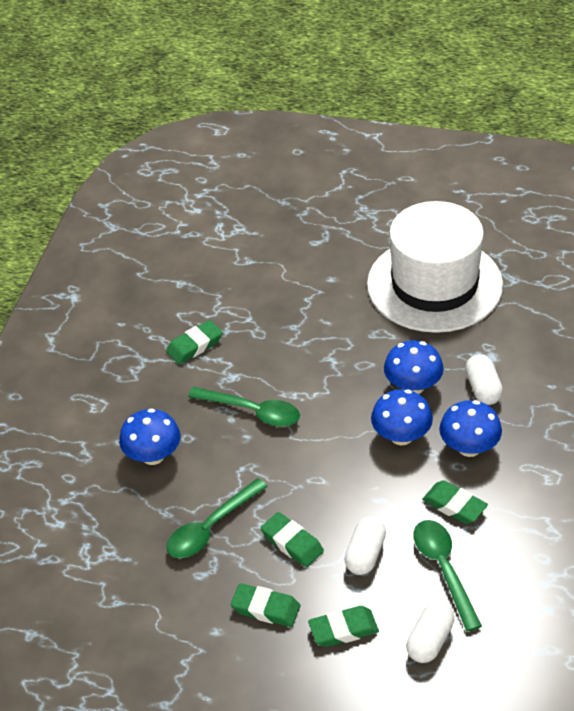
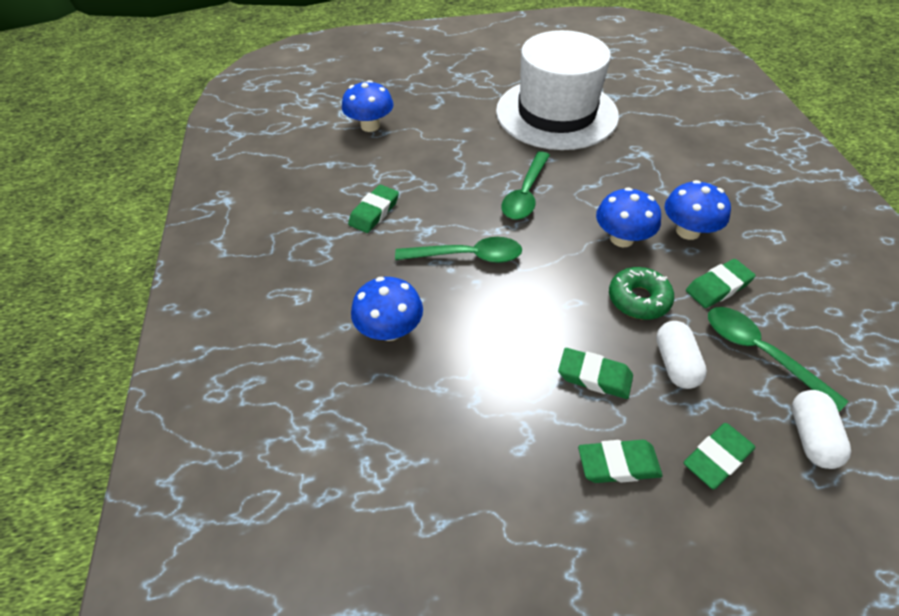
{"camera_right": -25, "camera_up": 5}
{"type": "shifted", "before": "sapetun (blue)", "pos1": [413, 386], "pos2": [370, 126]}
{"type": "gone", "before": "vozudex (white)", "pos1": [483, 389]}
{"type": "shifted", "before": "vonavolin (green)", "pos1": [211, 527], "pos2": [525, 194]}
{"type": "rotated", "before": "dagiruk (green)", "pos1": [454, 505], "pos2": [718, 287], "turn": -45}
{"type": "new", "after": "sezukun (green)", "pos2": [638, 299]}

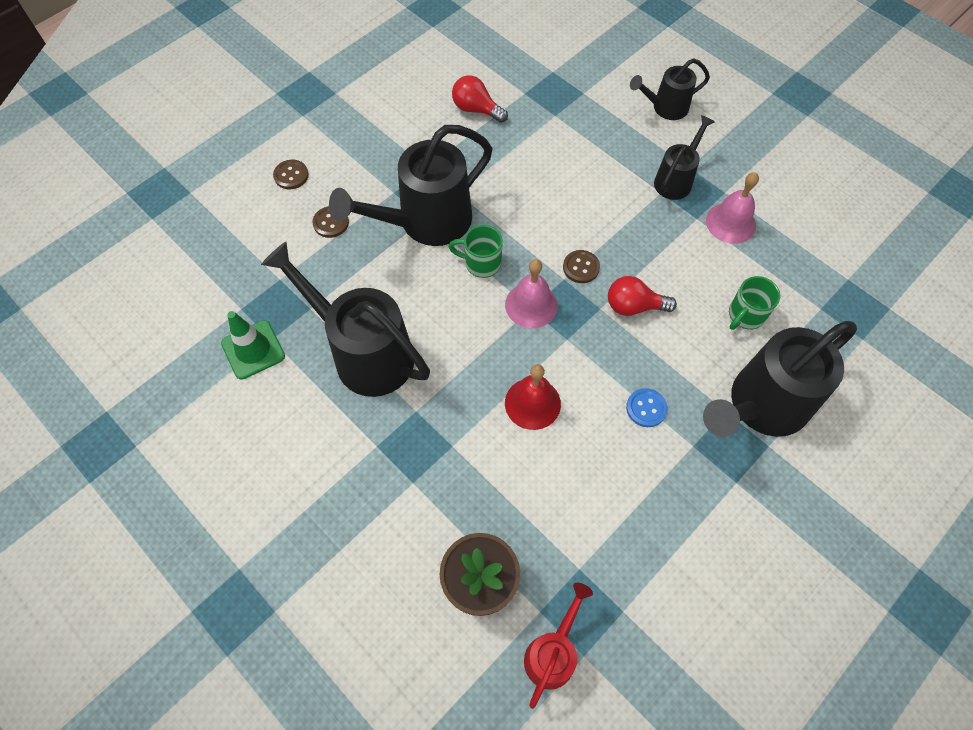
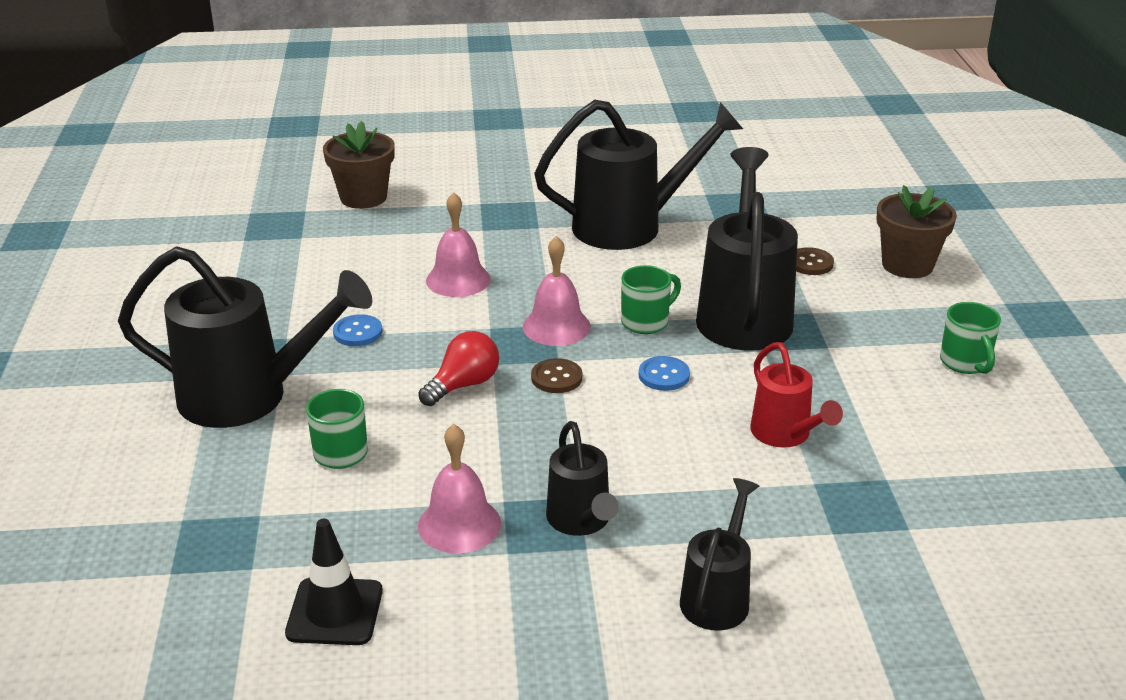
{"camera_right": 130, "camera_up": -30}
{"type": "gone", "before": "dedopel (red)", "pos1": [476, 109]}
{"type": "swapped", "before": "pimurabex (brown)", "after": "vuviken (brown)", "pos1": [291, 175], "pos2": [907, 265]}
{"type": "gone", "before": "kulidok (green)", "pos1": [253, 350]}
{"type": "rotated", "before": "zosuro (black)", "pos1": [760, 406], "pos2": [249, 397], "turn": 90}
{"type": "repainted", "before": "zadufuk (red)", "after": "zadufuk (pink)", "pos1": [532, 403], "pos2": [458, 279]}
{"type": "shifted", "before": "zosuro (red)", "pos1": [553, 653], "pos2": [785, 435]}
{"type": "new", "after": "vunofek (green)", "pos2": [965, 363]}
{"type": "new", "after": "pimurabex (blue)", "pos2": [664, 375]}
{"type": "new", "after": "kulidok (black)", "pos2": [335, 612]}

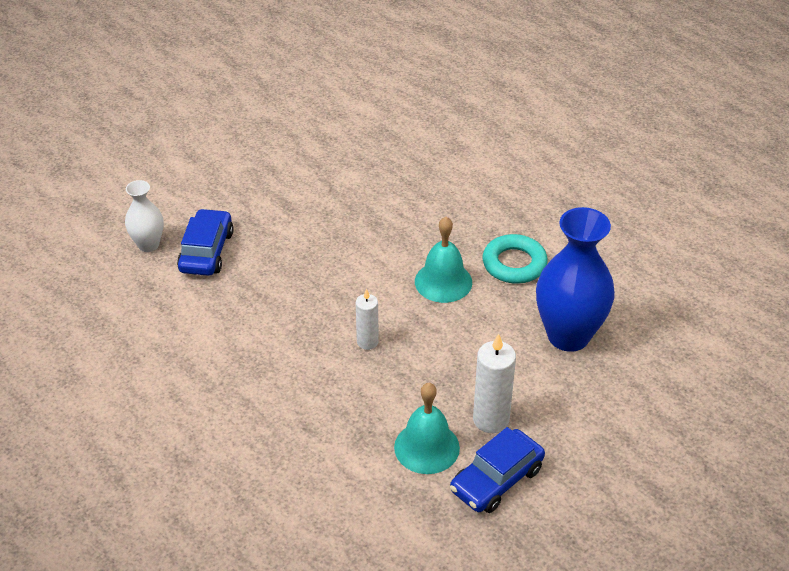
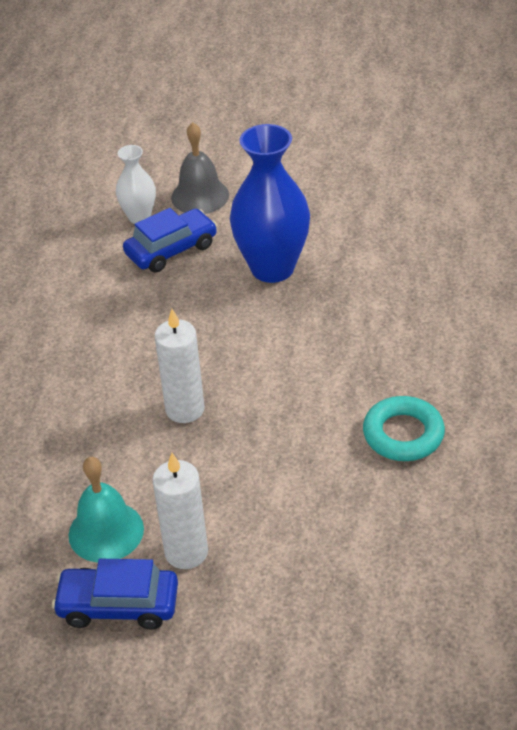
{"camera_right": 50, "camera_up": 0}
{"type": "shifted", "before": "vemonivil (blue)", "pos1": [568, 336], "pos2": [272, 268]}
{"type": "gone", "before": "zadufuk (turquoise)", "pos1": [443, 282]}
{"type": "scaled", "before": "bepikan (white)", "pos1": [367, 342], "pos2": [185, 409], "scale": 1.58}
{"type": "new", "after": "zadufuk (grey)", "pos2": [200, 196]}

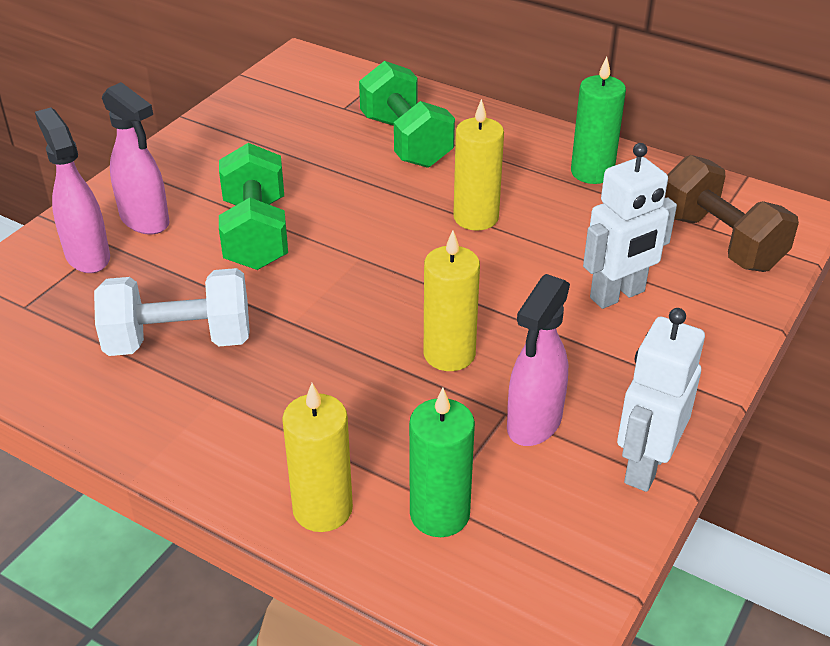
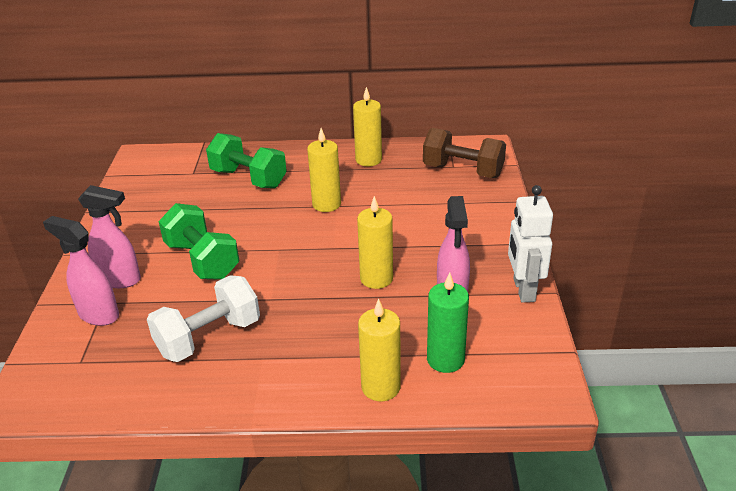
{"camera_right": -30, "camera_up": -5}
{"type": "repainted", "before": "bepikan (green)", "after": "bepikan (yellow)", "pos1": [592, 172], "pos2": [368, 160]}
{"type": "gone", "before": "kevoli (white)", "pos1": [618, 295]}

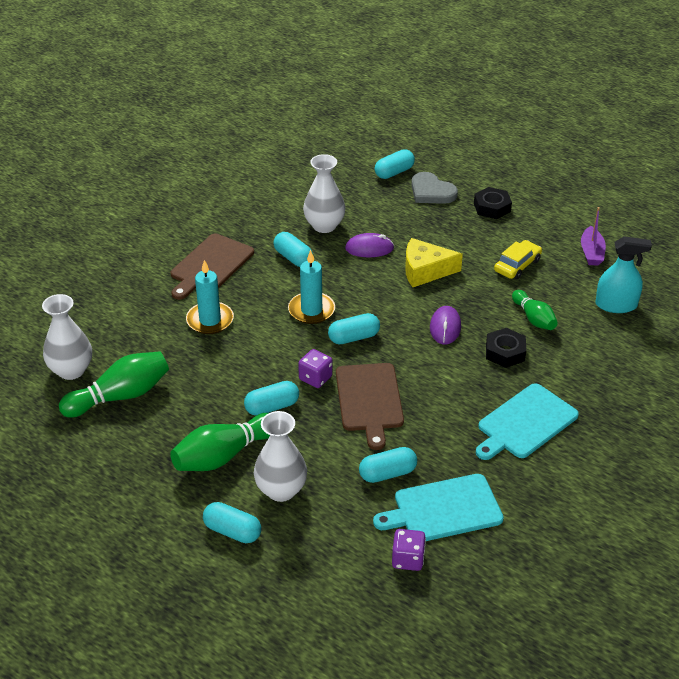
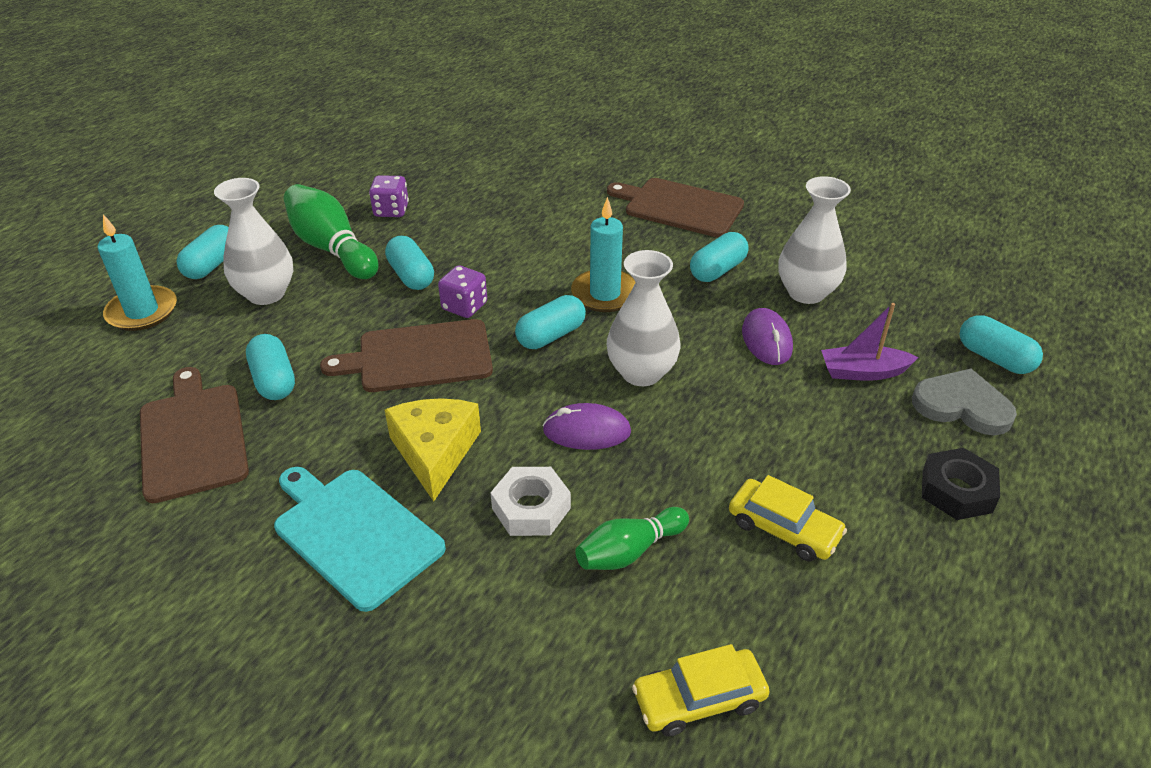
{"camera_right": 85, "camera_up": 0}
{"type": "rotated", "before": "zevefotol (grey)", "pos1": [431, 192], "pos2": [962, 406], "turn": 75}
{"type": "shifted", "before": "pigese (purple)", "pos1": [591, 252], "pos2": [863, 372]}
{"type": "swapped", "before": "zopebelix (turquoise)", "after": "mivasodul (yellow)", "pos1": [616, 305], "pos2": [699, 699]}
{"type": "shifted", "before": "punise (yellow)", "pos1": [425, 271], "pos2": [435, 452]}
{"type": "shifted", "before": "bepikan (turquoise)", "pos1": [210, 320], "pos2": [142, 312]}
{"type": "shifted", "before": "vemonivil (white)", "pos1": [71, 370], "pos2": [641, 373]}
{"type": "rotated", "before": "vozudex (turquoise)", "pos1": [354, 337], "pos2": [551, 335], "turn": 75}
{"type": "repainted", "before": "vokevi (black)", "after": "vokevi (white)", "pos1": [505, 352], "pos2": [531, 508]}
{"type": "gone", "before": "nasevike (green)", "pos1": [120, 396]}
{"type": "repainted", "before": "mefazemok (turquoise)", "after": "mefazemok (brown)", "pos1": [444, 509], "pos2": [192, 437]}
{"type": "shifted", "before": "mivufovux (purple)", "pos1": [408, 559], "pos2": [391, 210]}

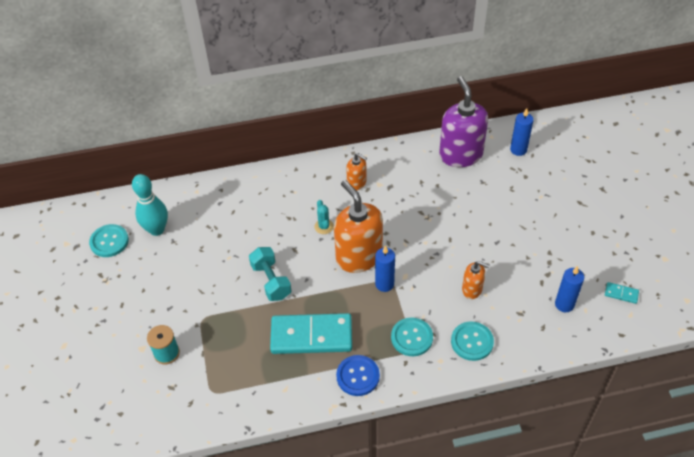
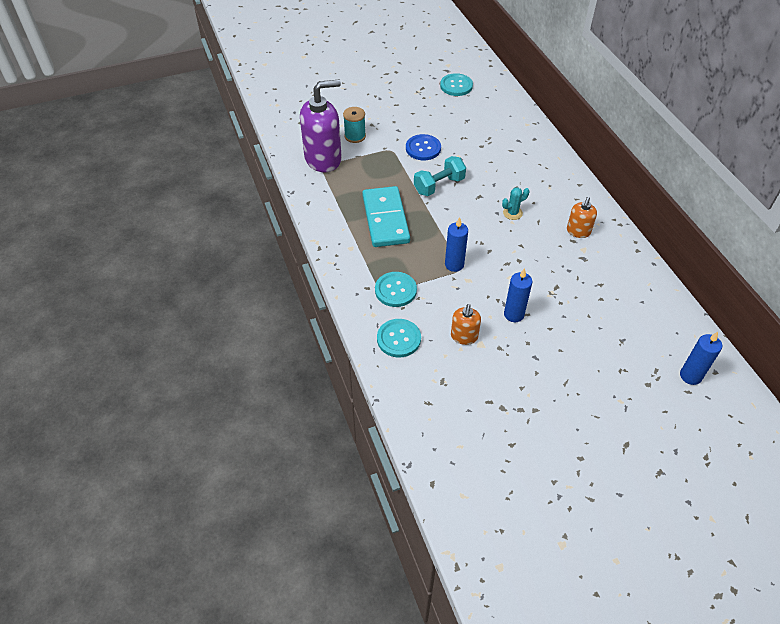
{"camera_right": 80, "camera_up": 0}
{"type": "shifted", "before": "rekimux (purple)", "pos1": [460, 154], "pos2": [323, 159]}
{"type": "gone", "before": "nasevike (turquoise)", "pos1": [157, 229]}
{"type": "gone", "before": "rekimux (orange)", "pos1": [358, 256]}
{"type": "shifted", "before": "bepikan (blue)", "pos1": [564, 304], "pos2": [514, 314]}
{"type": "gone", "before": "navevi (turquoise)", "pos1": [621, 294]}
{"type": "shifted", "before": "pimurabex (blue)", "pos1": [358, 376], "pos2": [423, 148]}

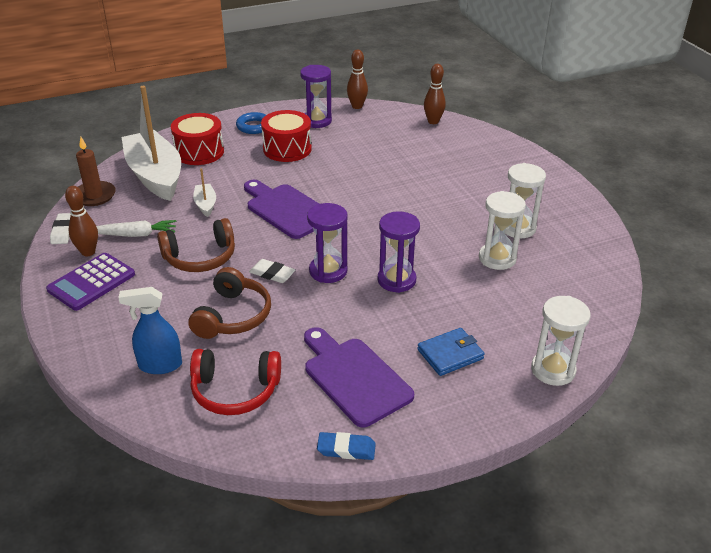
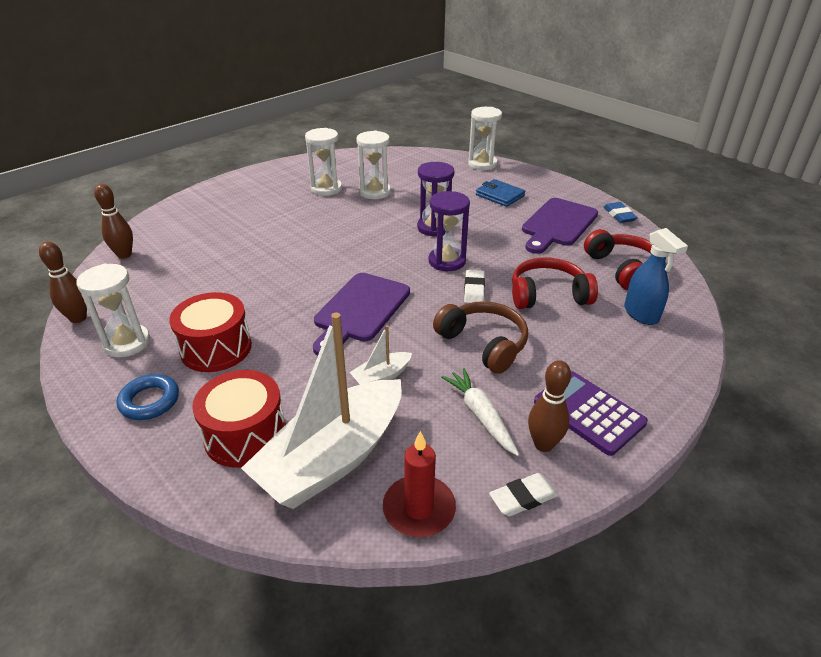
{"camera_right": -110, "camera_up": 0}
{"type": "repainted", "before": "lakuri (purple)", "after": "lakuri (white)", "pos1": [316, 121], "pos2": [127, 343]}
{"type": "repainted", "before": "bepikan (brown)", "after": "bepikan (red)", "pos1": [94, 196], "pos2": [419, 509]}
{"type": "rotated", "before": "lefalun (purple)", "pos1": [91, 282], "pos2": [589, 412], "turn": -150}
{"type": "repainted", "before": "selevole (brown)", "after": "selevole (red)", "pos1": [233, 316], "pos2": [548, 295]}

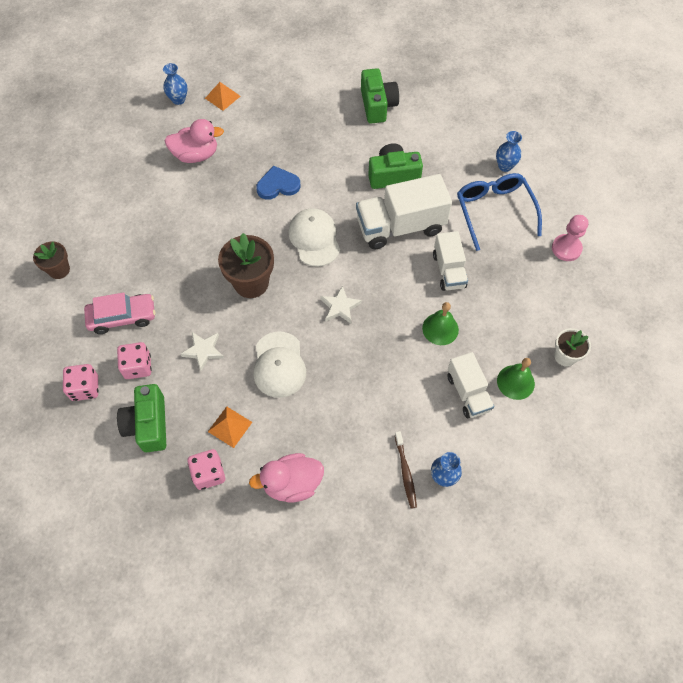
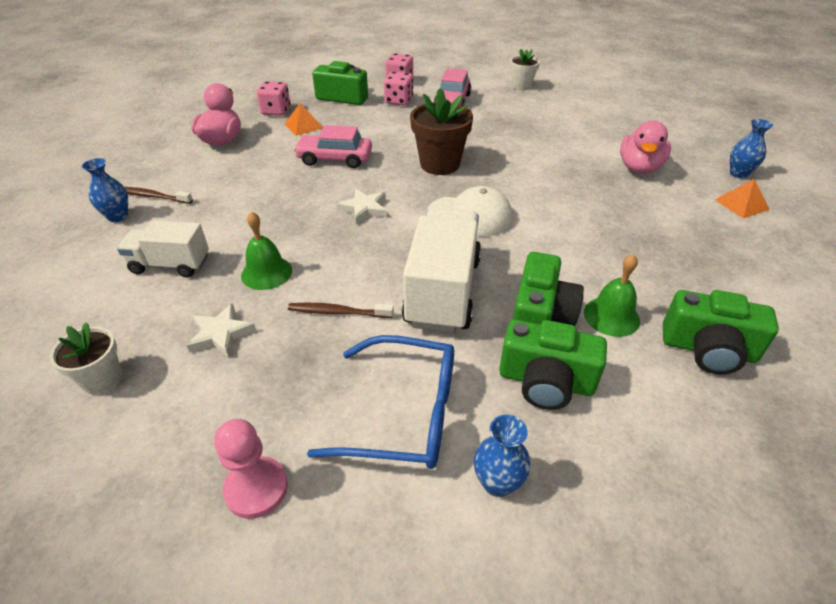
{"camera_right": 115, "camera_up": -20}
{"type": "gone", "before": "zevefotol (blue)", "pos1": [278, 185]}
{"type": "swapped", "before": "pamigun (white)", "after": "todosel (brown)", "pos1": [449, 270], "pos2": [338, 312]}
{"type": "repainted", "before": "vuviken (brown)", "after": "vuviken (white)", "pos1": [59, 270], "pos2": [521, 86]}
{"type": "shifted", "before": "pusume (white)", "pos1": [203, 351], "pos2": [221, 334]}
{"type": "swapped", "before": "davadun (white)", "after": "mivasodul (pink)", "pos1": [279, 365], "pos2": [335, 159]}
{"type": "shifted", "before": "zadufuk (green)", "pos1": [515, 382], "pos2": [611, 316]}
{"type": "new", "after": "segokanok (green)", "pos2": [546, 381]}

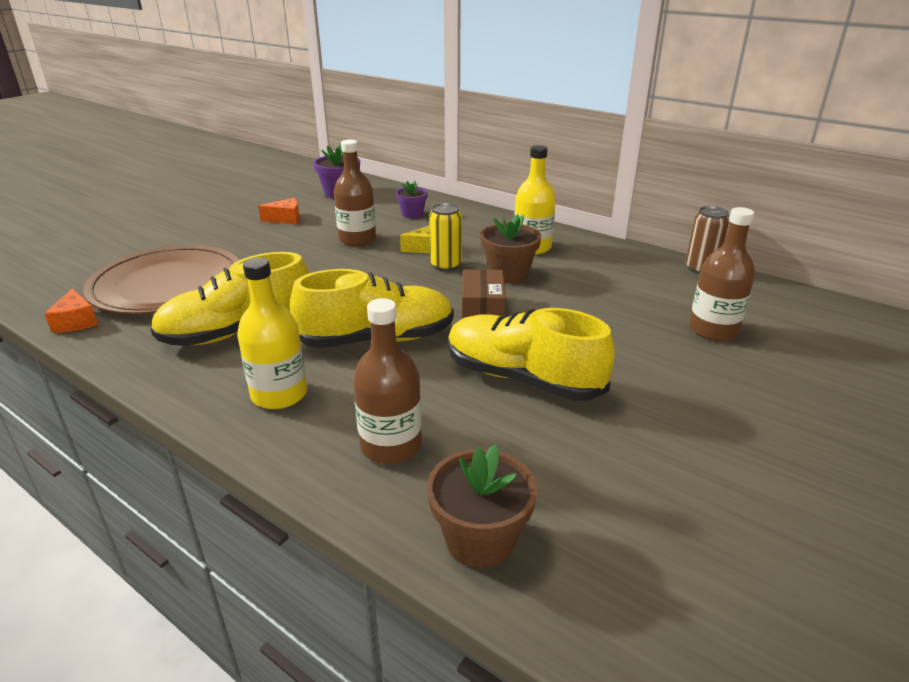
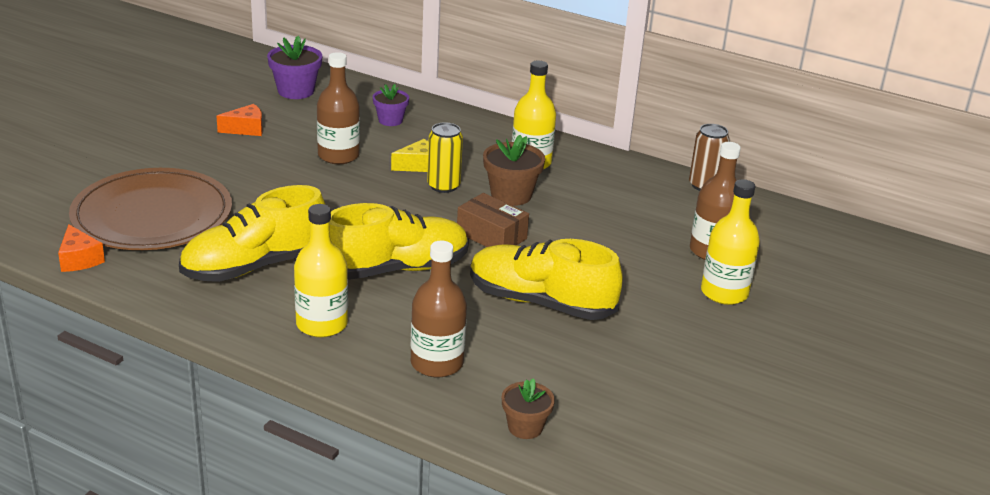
{"camera_right": -10, "camera_up": 0}
{"type": "rotated", "before": "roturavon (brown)", "pos1": [482, 309], "pos2": [491, 235], "turn": -45}
{"type": "scaled", "before": "vuviken (brown)", "pos1": [480, 540], "pos2": [525, 427], "scale": 0.65}
{"type": "new", "after": "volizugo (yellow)", "pos2": [724, 293]}

